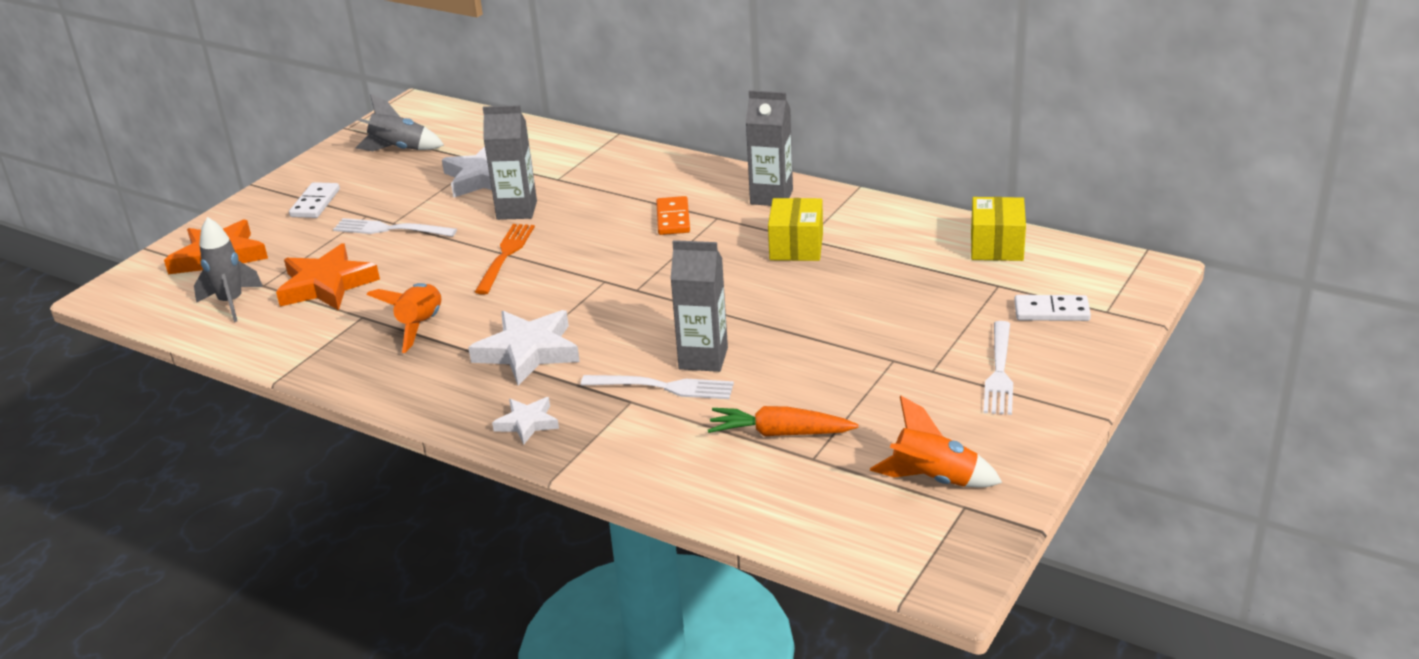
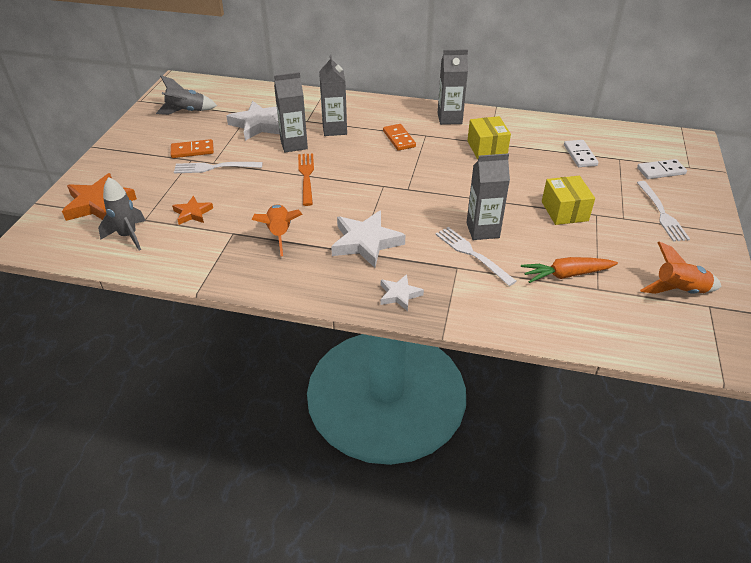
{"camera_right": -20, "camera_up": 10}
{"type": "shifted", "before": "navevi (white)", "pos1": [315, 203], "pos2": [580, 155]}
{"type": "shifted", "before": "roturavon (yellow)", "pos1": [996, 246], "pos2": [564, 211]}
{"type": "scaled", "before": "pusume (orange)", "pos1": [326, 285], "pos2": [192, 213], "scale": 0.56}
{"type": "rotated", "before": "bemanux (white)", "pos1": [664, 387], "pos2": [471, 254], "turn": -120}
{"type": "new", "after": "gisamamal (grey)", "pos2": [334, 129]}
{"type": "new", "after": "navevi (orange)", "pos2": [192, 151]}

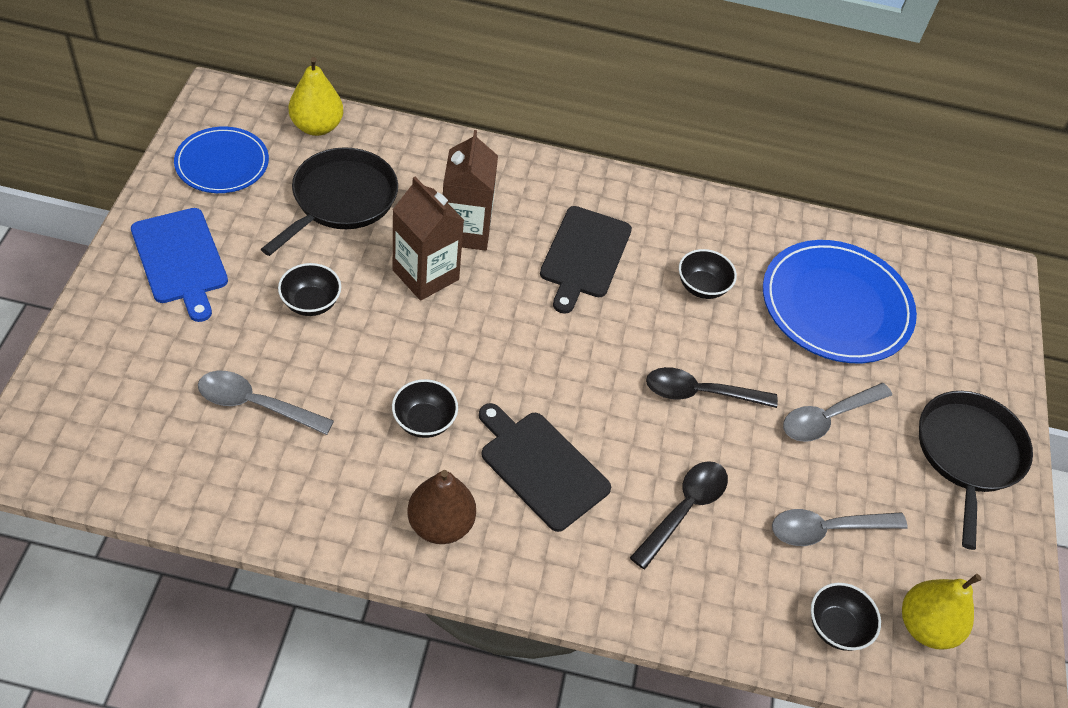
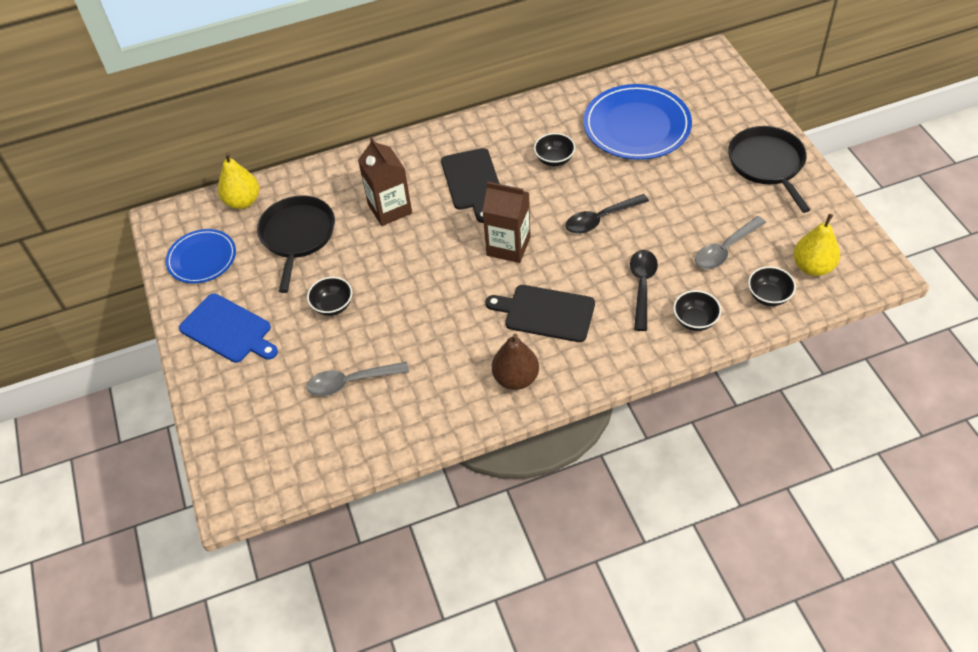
{"camera_right": -20, "camera_up": 0}
{"type": "shifted", "before": "gisamamal (brown)", "pos1": [425, 275], "pos2": [508, 246]}
{"type": "shifted", "before": "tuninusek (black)", "pos1": [424, 421], "pos2": [695, 320]}
{"type": "gone", "before": "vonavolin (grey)", "pos1": [827, 418]}

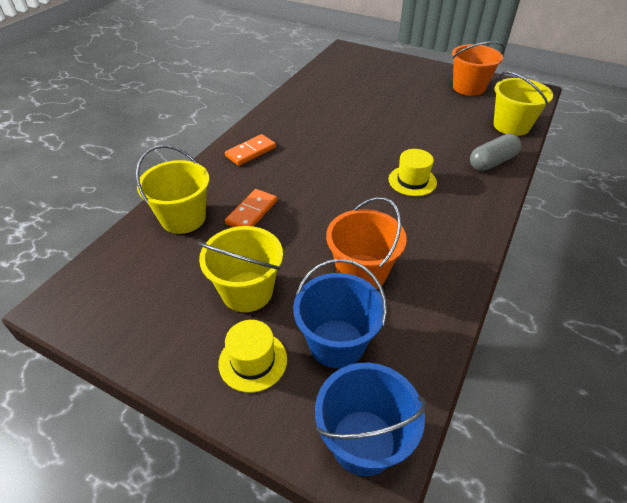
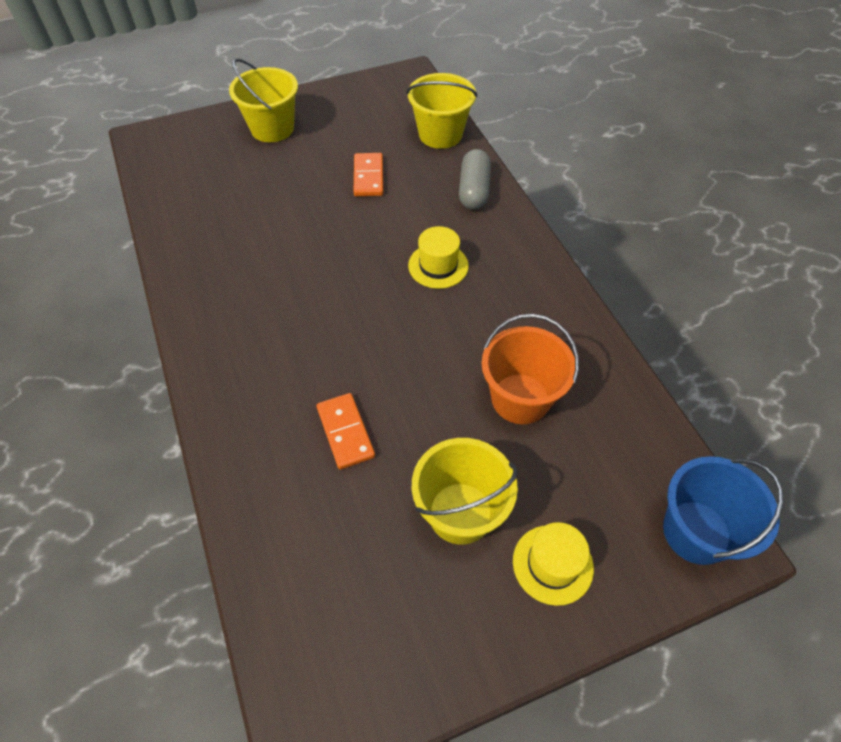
{"camera_right": -50, "camera_up": 10}
{"type": "gone", "before": "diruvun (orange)", "pos1": [468, 88]}
{"type": "shifted", "before": "navevi (orange)", "pos1": [251, 152], "pos2": [368, 177]}
{"type": "shifted", "before": "diruvun (yellow)", "pos1": [183, 218], "pos2": [272, 128]}
{"type": "gone", "before": "diruvun (blue)", "pos1": [336, 343]}

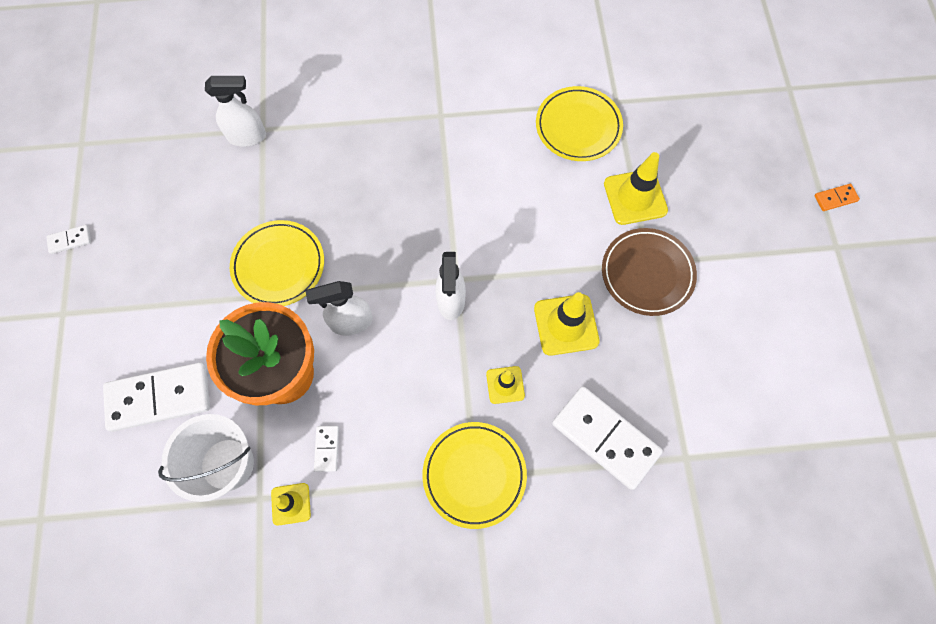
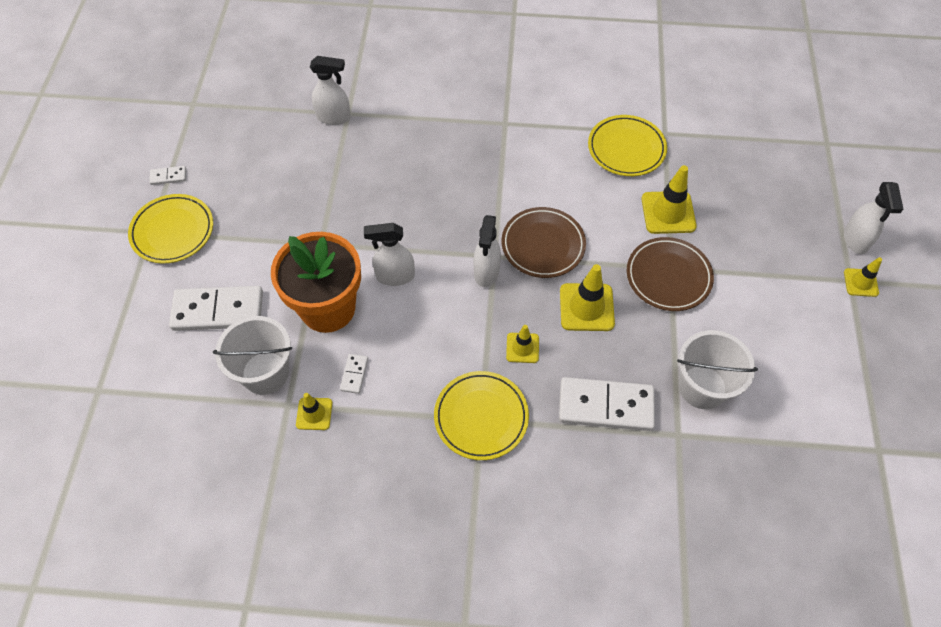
{"camera_right": 10, "camera_up": -10}
{"type": "swapped", "before": "navevi (orange)", "after": "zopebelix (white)", "pos1": [835, 198], "pos2": [855, 240]}
{"type": "shifted", "before": "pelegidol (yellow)", "pos1": [279, 265], "pos2": [172, 231]}
{"type": "rotated", "before": "navevi (white)", "pos1": [605, 438], "pos2": [606, 406], "turn": -45}
{"type": "new", "after": "pelegidol (brown)", "pos2": [543, 245]}
{"type": "new", "after": "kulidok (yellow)", "pos2": [860, 282]}
{"type": "new", "after": "diruvun (white)", "pos2": [702, 387]}

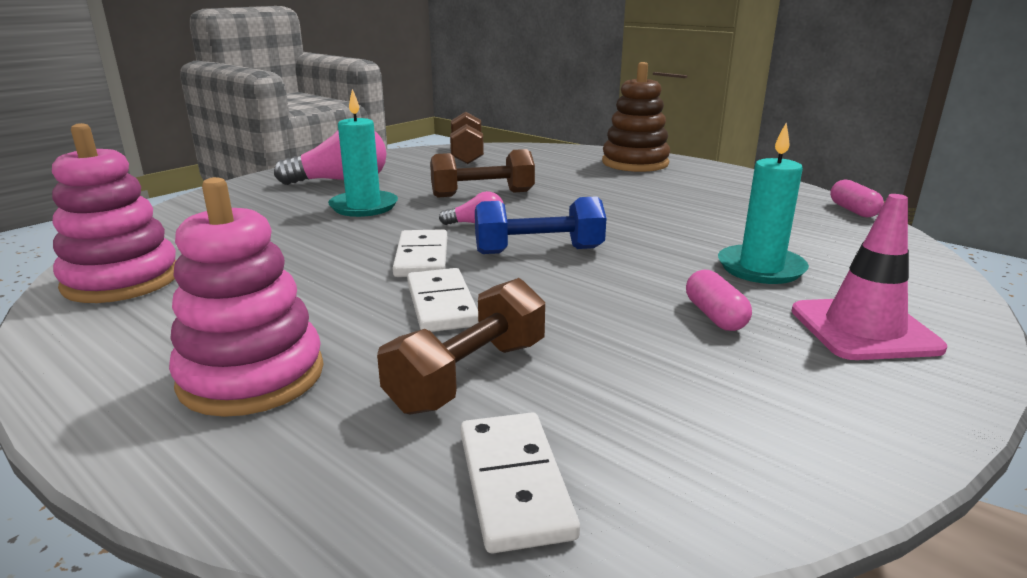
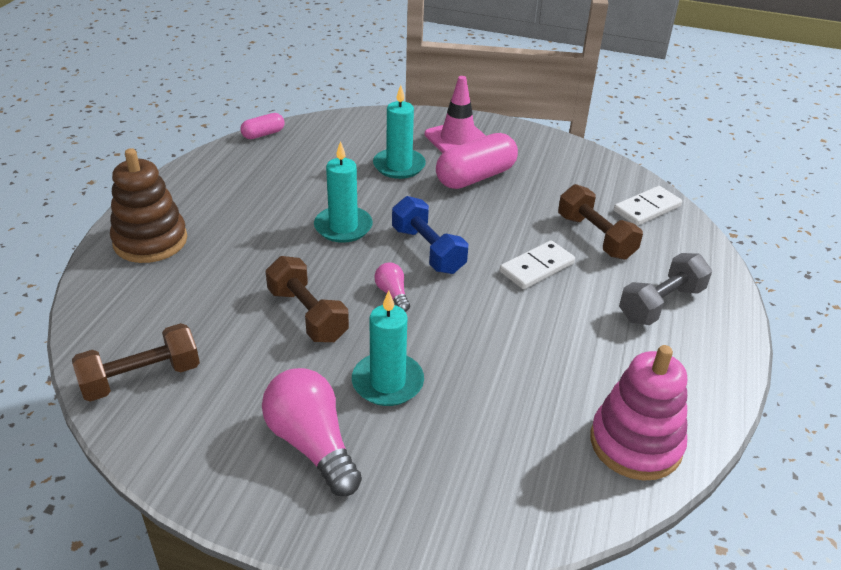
{"camera_right": -115, "camera_up": 15}
{"type": "swapped", "before": "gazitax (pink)", "after": "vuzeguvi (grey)", "pos1": [252, 376], "pos2": [661, 304]}
{"type": "gone", "before": "navevi (white)", "pos1": [422, 257]}
{"type": "scaled", "before": "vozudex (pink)", "pos1": [715, 316], "pos2": [475, 177], "scale": 1.91}
{"type": "rotated", "before": "vuzeguvi (brown)", "pos1": [469, 376], "pos2": [595, 237], "turn": 45}
{"type": "new", "after": "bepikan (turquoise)", "pos2": [343, 227]}

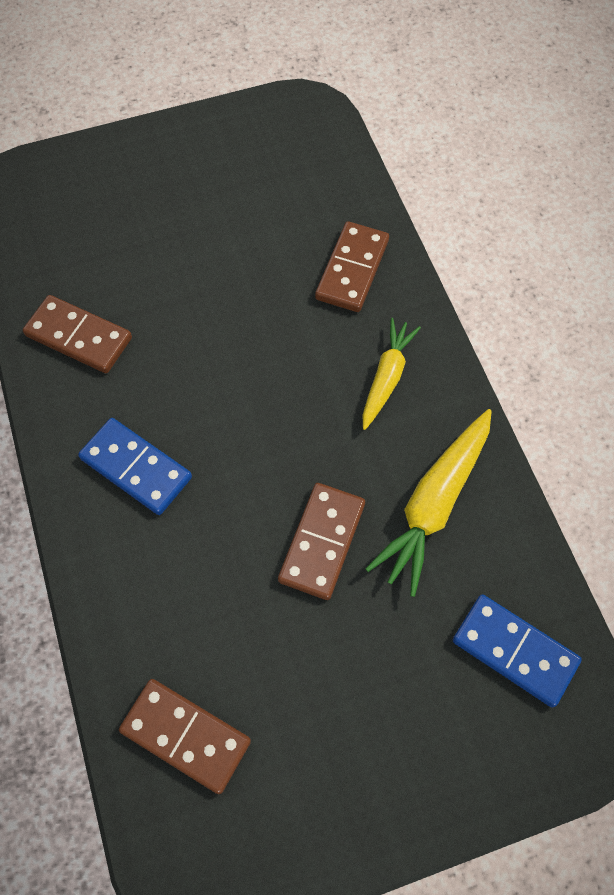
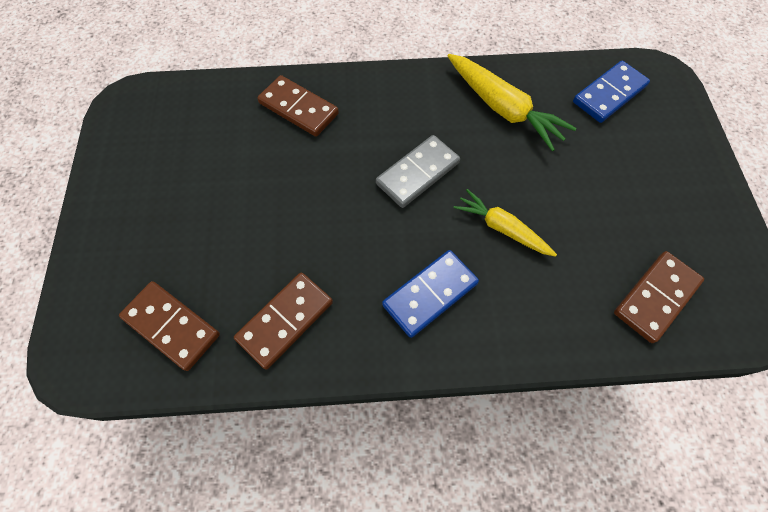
{"camera_right": -75, "camera_up": 0}
{"type": "shifted", "before": "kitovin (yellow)", "pos1": [387, 377], "pos2": [502, 228]}
{"type": "shifted", "before": "navevi (brown)", "pos1": [322, 542], "pos2": [171, 326]}
{"type": "new", "after": "navevi (grey)", "pos2": [418, 173]}

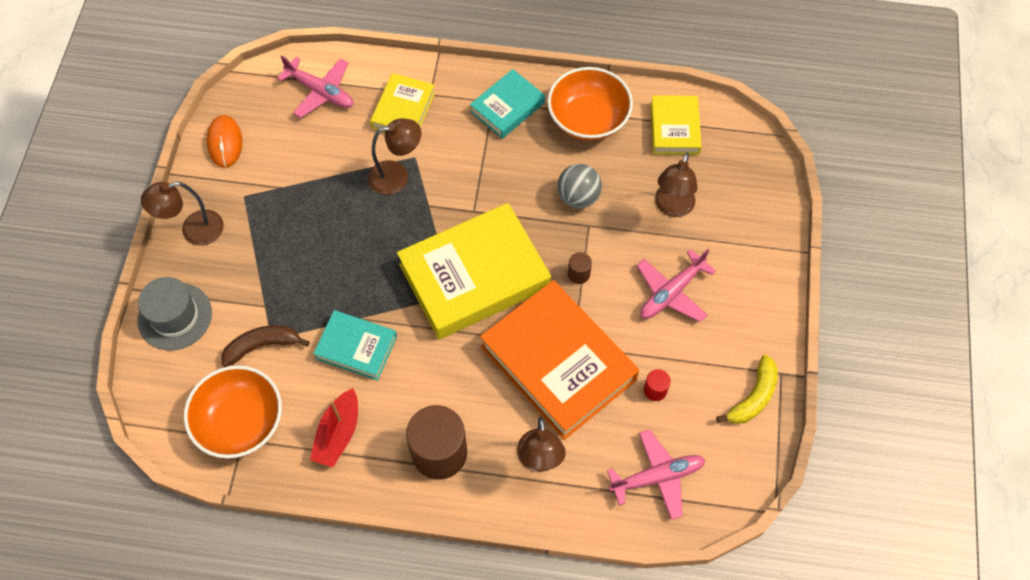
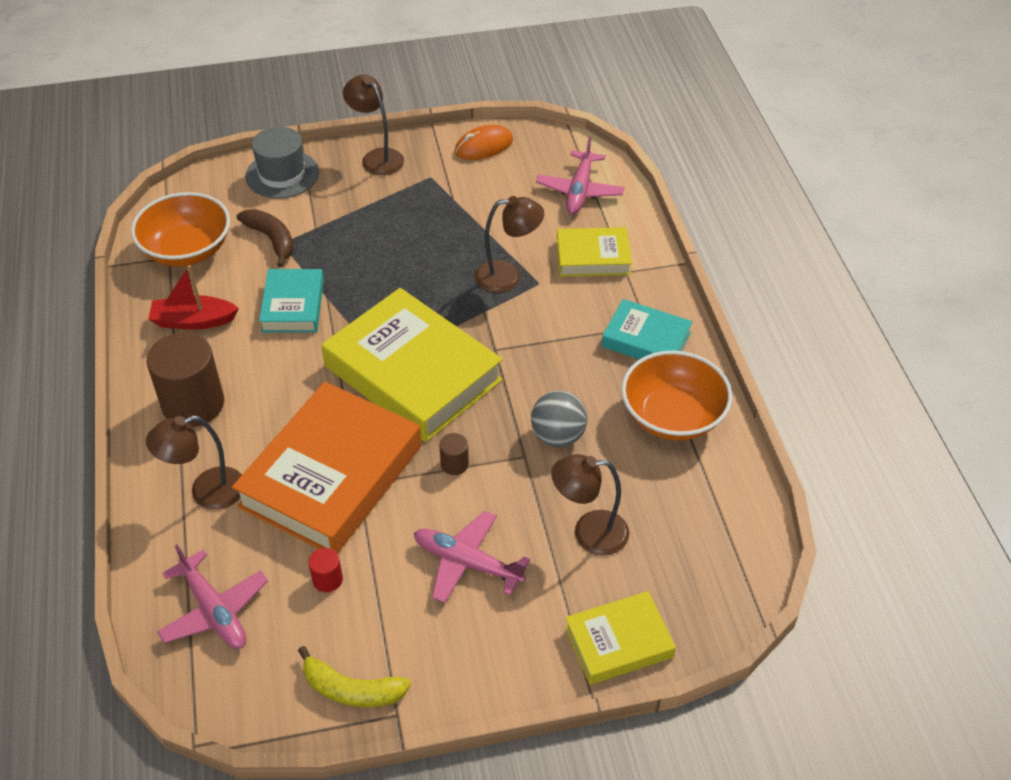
{"camera_right": 70, "camera_up": -15}
{"type": "shifted", "before": "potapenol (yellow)", "pos1": [674, 128], "pos2": [618, 642]}
{"type": "rotated", "before": "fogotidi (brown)", "pos1": [397, 176], "pos2": [508, 276], "turn": -60}

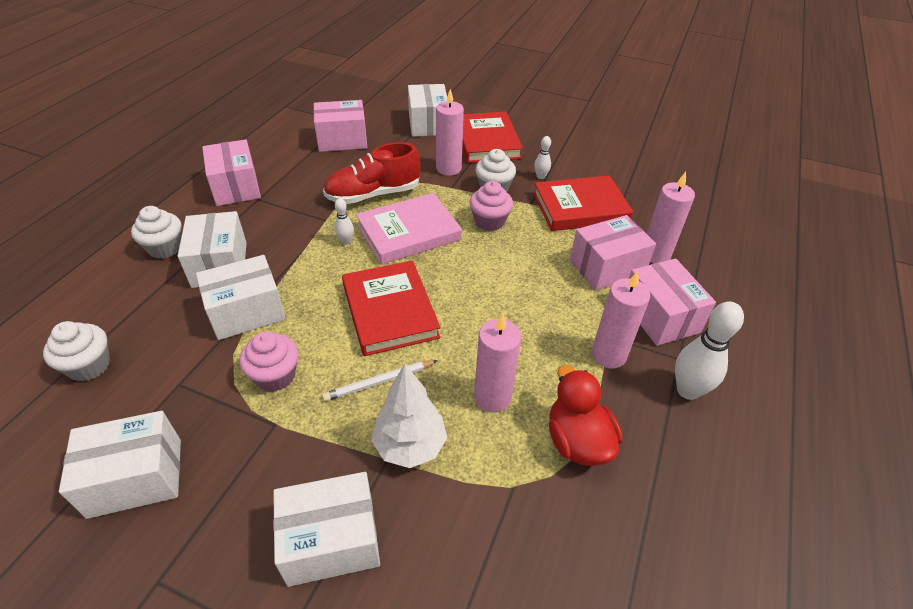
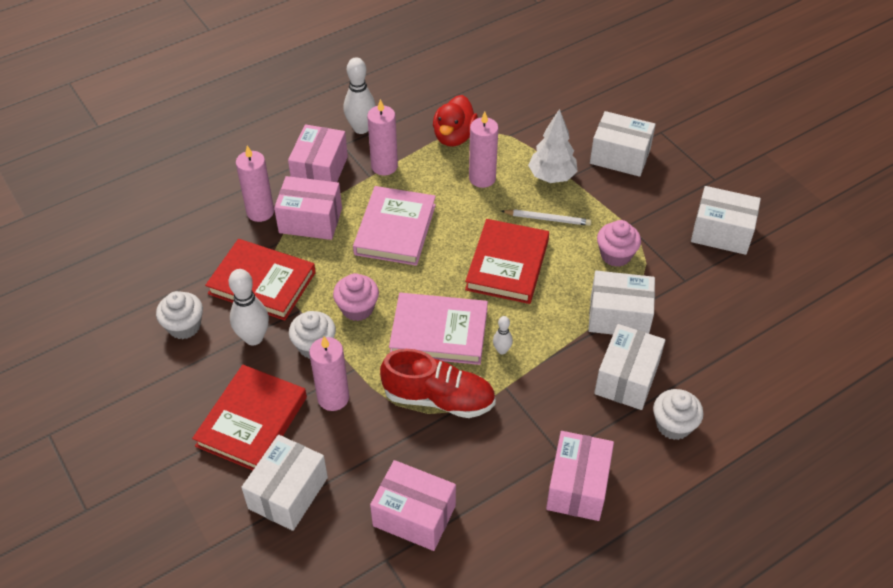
{"camera_right": -145, "camera_up": 5}
{"type": "scaled", "before": "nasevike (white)", "pos1": [540, 176], "pos2": [253, 338], "scale": 1.93}
{"type": "shifted", "before": "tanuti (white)", "pos1": [89, 366], "pos2": [184, 326]}
{"type": "new", "after": "potapenol (pink)", "pos2": [395, 229]}

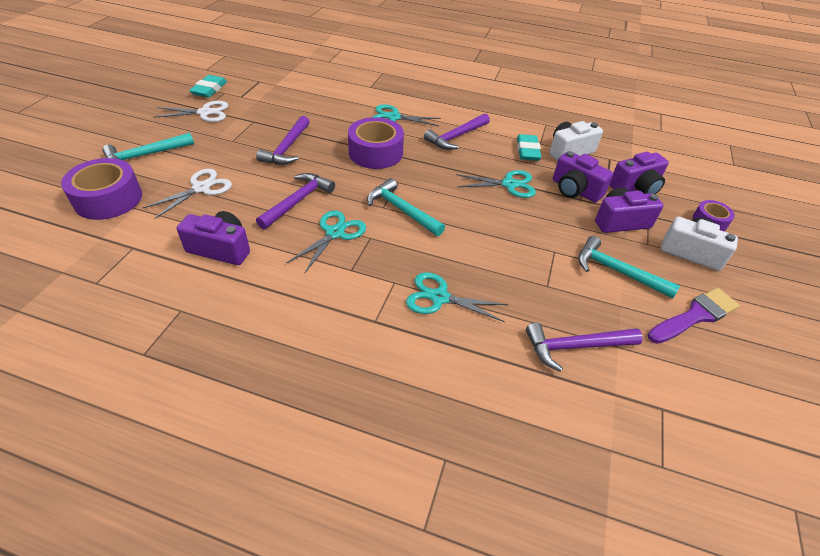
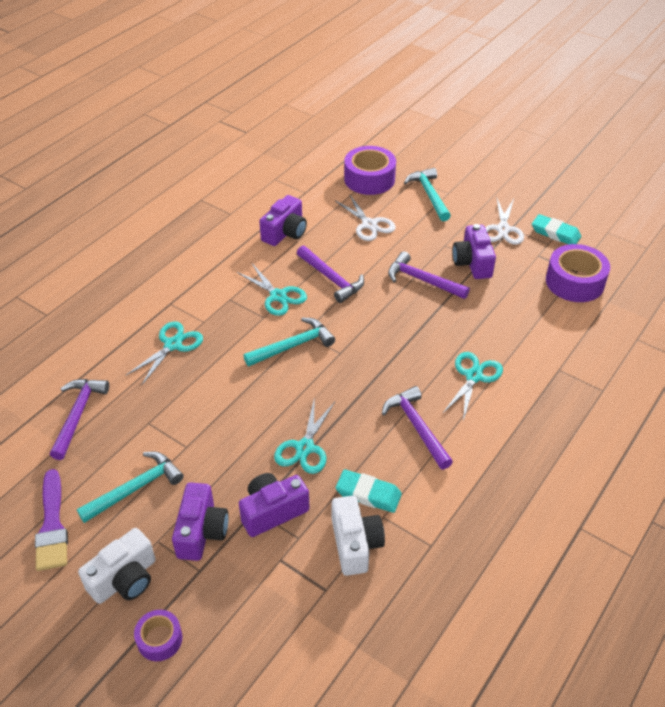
{"camera_right": 110, "camera_up": 0}
{"type": "shifted", "before": "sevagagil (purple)", "pos1": [375, 153], "pos2": [574, 282]}
{"type": "shifted", "before": "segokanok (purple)", "pos1": [636, 187], "pos2": [472, 263]}

